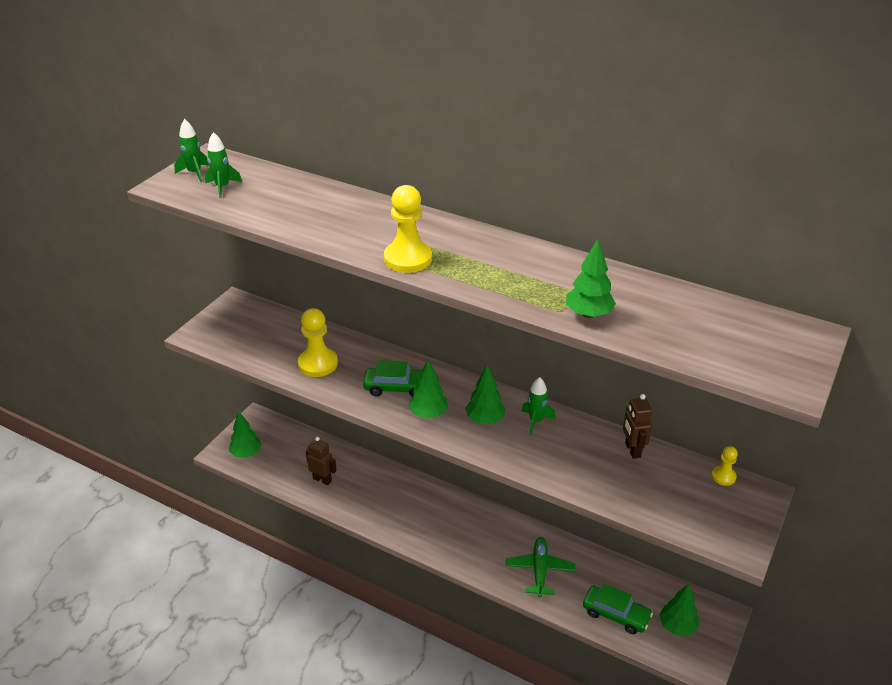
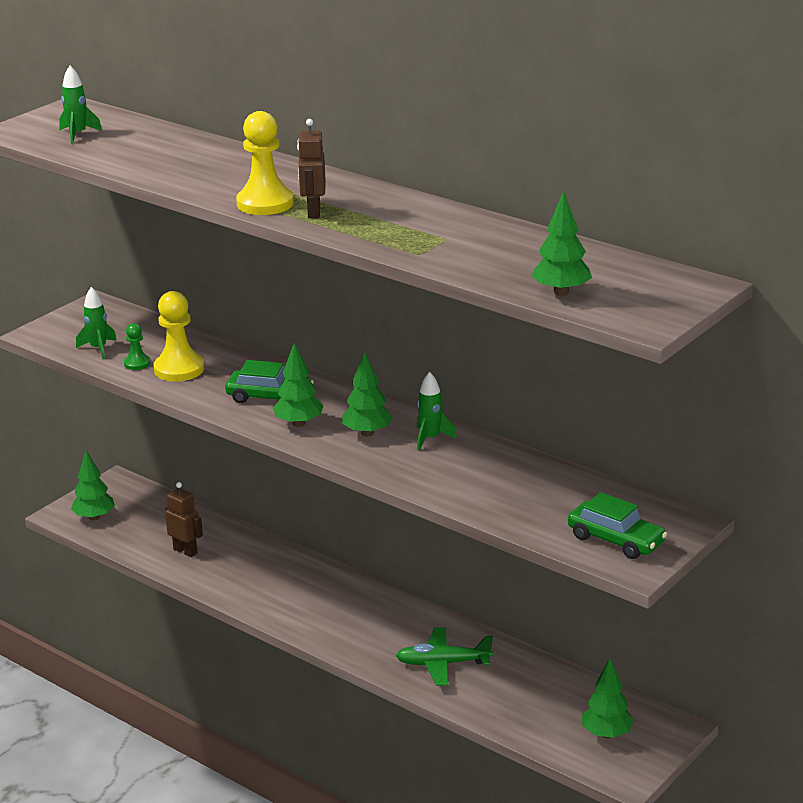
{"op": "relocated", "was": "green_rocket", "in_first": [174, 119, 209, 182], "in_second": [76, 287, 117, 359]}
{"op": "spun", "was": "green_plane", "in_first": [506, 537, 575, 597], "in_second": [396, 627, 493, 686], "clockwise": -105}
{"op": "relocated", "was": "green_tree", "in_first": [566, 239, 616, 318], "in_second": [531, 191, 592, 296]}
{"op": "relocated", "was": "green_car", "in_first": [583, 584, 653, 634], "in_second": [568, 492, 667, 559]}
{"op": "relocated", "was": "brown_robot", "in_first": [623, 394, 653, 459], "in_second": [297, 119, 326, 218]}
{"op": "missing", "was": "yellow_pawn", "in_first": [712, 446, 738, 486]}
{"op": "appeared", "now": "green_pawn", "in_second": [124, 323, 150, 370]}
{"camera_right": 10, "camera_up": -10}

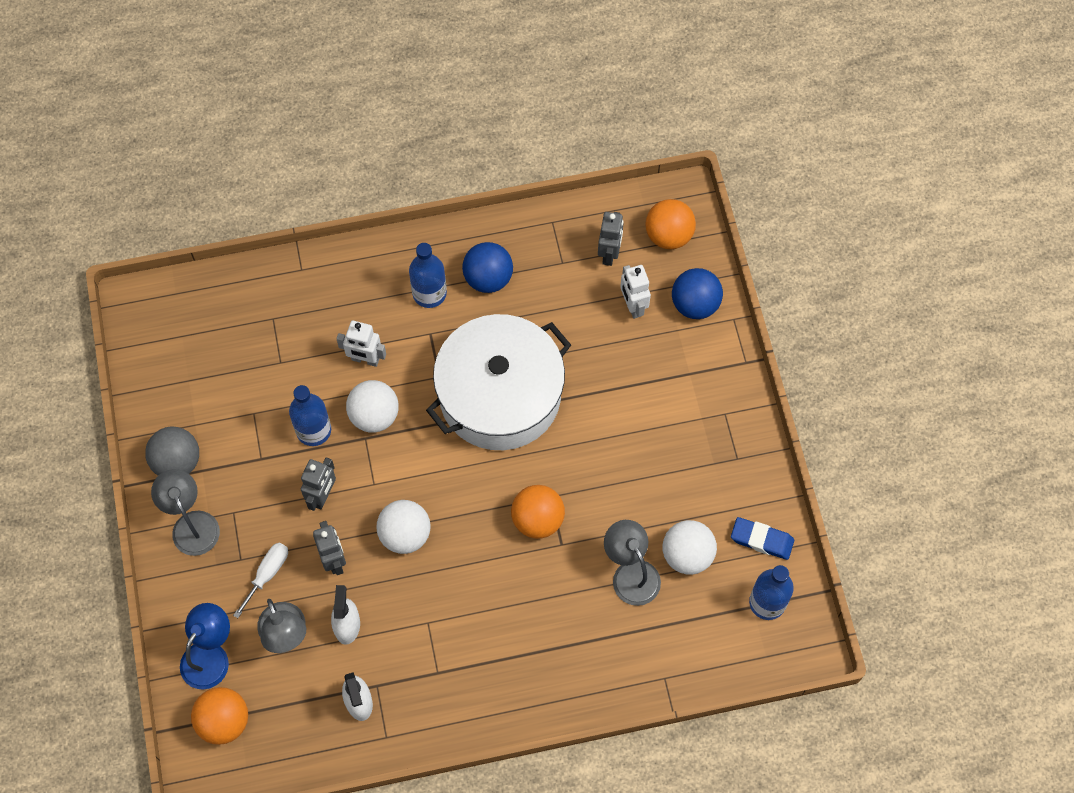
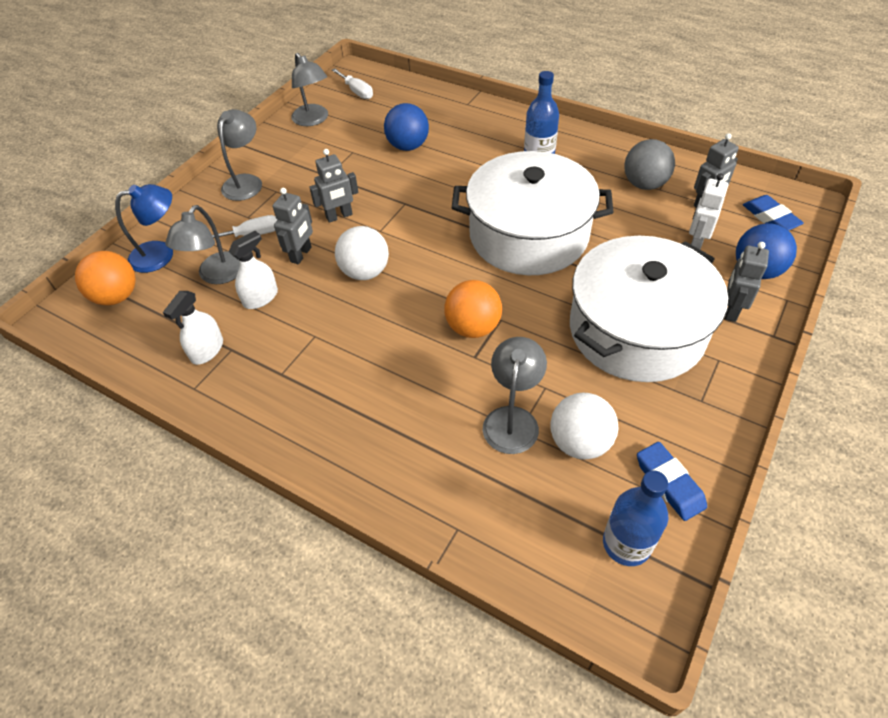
{"op": "relocated", "was": "grey_ball", "in_first": [145, 426, 199, 476], "in_second": [624, 139, 675, 190]}
{"op": "missing", "was": "blue_bottle", "in_first": [289, 385, 331, 446]}
{"op": "missing", "was": "white_robot", "in_first": [336, 321, 386, 367]}
{"op": "missing", "was": "white_ball", "in_first": [346, 380, 399, 433]}
{"op": "relocated", "was": "blue_ball", "in_first": [462, 242, 513, 293], "in_second": [384, 103, 429, 151]}
{"op": "exchanged", "was": "orange_ball", "now": "blue_eraser", "in_first": [645, 199, 696, 249], "in_second": [743, 195, 804, 231]}
{"op": "appeared", "now": "grey_lamp", "in_second": [291, 53, 328, 126]}
{"op": "appeared", "now": "white_screwdriver", "in_second": [332, 69, 373, 99]}
{"op": "appeared", "now": "white_pot", "in_second": [570, 236, 728, 382]}
{"op": "appeared", "now": "grey_robot", "in_second": [725, 242, 769, 322]}
{"camera_right": 45, "camera_up": -15}

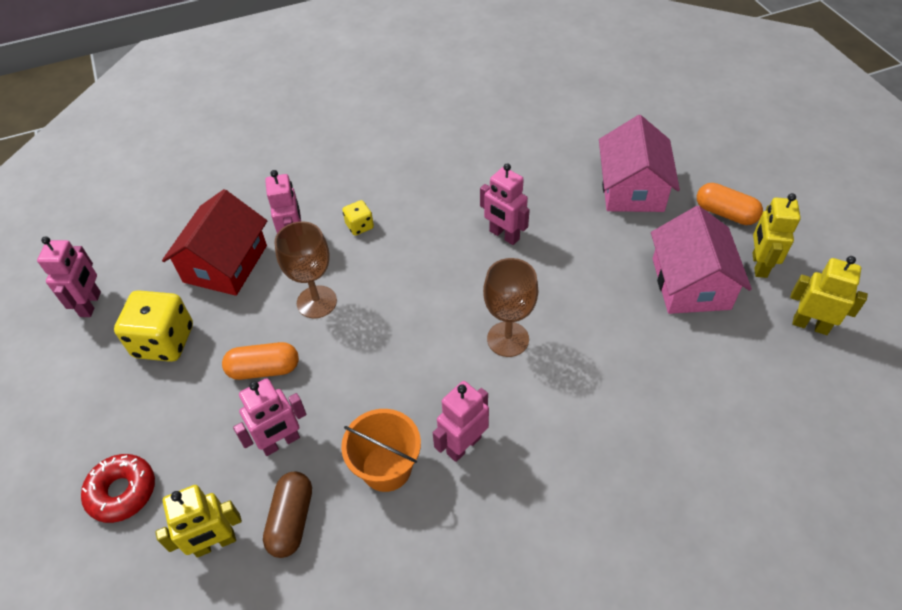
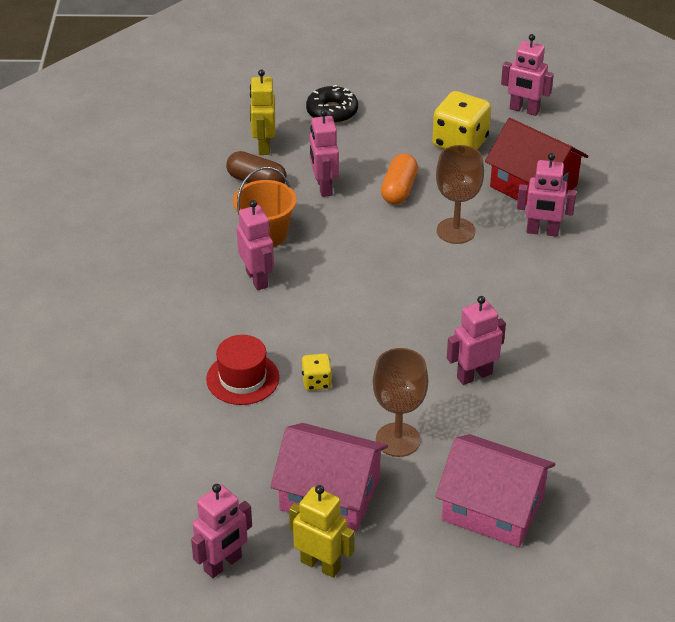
{"op": "colour", "was": "red_donut", "now": "black_donut", "in_first": [81, 454, 155, 523], "in_second": [306, 85, 358, 124]}
{"op": "relocated", "was": "yellow_dice", "in_first": [342, 200, 374, 236], "in_second": [302, 354, 332, 391]}
{"op": "relocated", "was": "brown_goblet", "in_first": [483, 258, 538, 357], "in_second": [373, 348, 428, 457]}
{"op": "missing", "was": "orange_capsule", "in_first": [697, 183, 763, 225]}
{"op": "colour", "was": "yellow_robot", "now": "pink_robot", "in_first": [790, 256, 868, 335], "in_second": [191, 484, 252, 578]}
{"op": "appeared", "now": "red_hat", "in_second": [206, 335, 279, 405]}
{"camera_right": 110, "camera_up": -10}

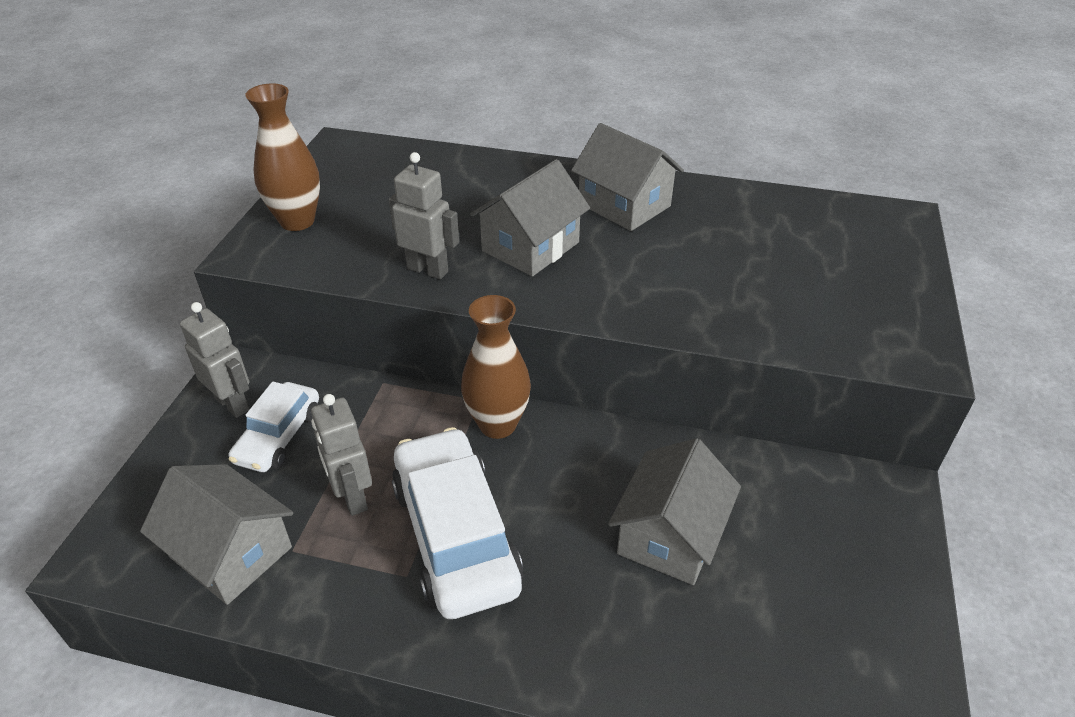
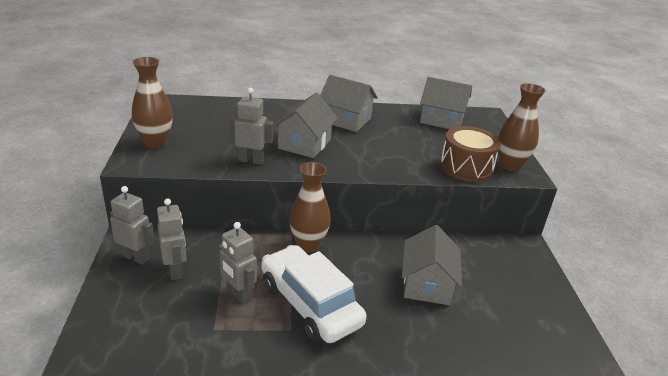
{"op": "relocated", "was": "grey_house", "in_first": [140, 464, 293, 605], "in_second": [420, 77, 472, 129]}
{"op": "exchanged", "was": "white_car", "now": "grey_robot", "in_first": [228, 381, 319, 472], "in_second": [157, 198, 187, 280]}
{"op": "appeared", "now": "brown_drum", "in_second": [440, 126, 501, 182]}
{"op": "appeared", "now": "brown_vase", "in_second": [498, 83, 546, 171]}
{"camera_right": -20, "camera_up": -10}

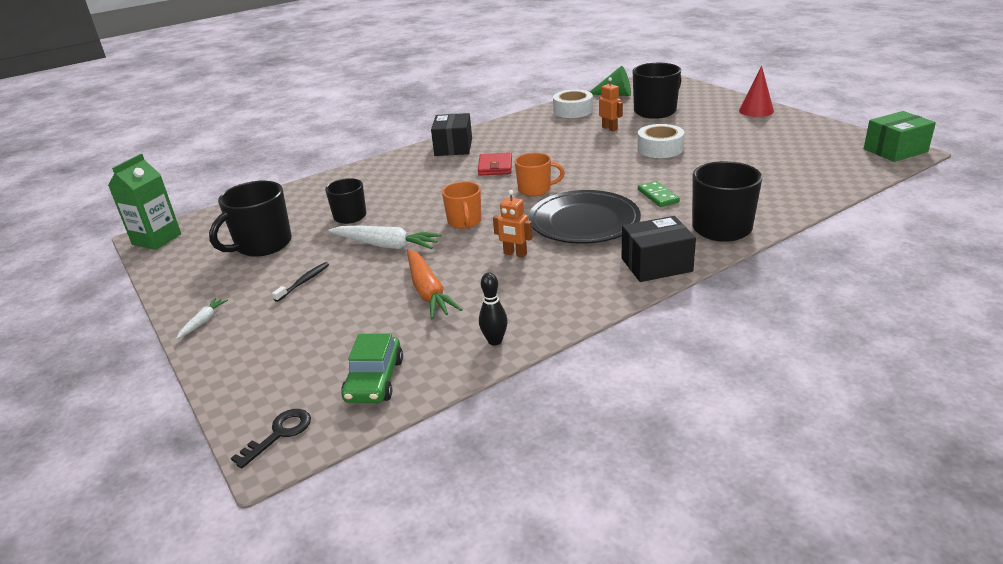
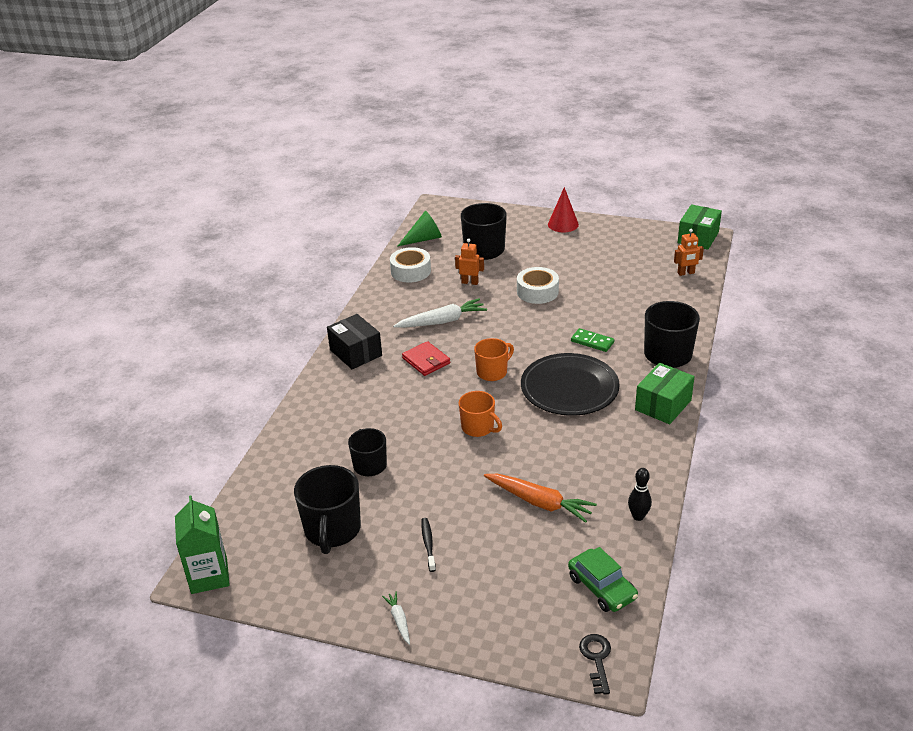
{"op": "relocated", "was": "white_carrot", "in_first": [328, 226, 442, 249], "in_second": [393, 298, 487, 328]}
{"op": "relocated", "was": "orange_robot", "in_first": [493, 190, 533, 258], "in_second": [674, 229, 704, 276]}
{"op": "colour", "was": "black_box", "now": "green_box", "in_first": [621, 216, 696, 282], "in_second": [635, 363, 695, 424]}
{"camera_right": -40, "camera_up": 5}

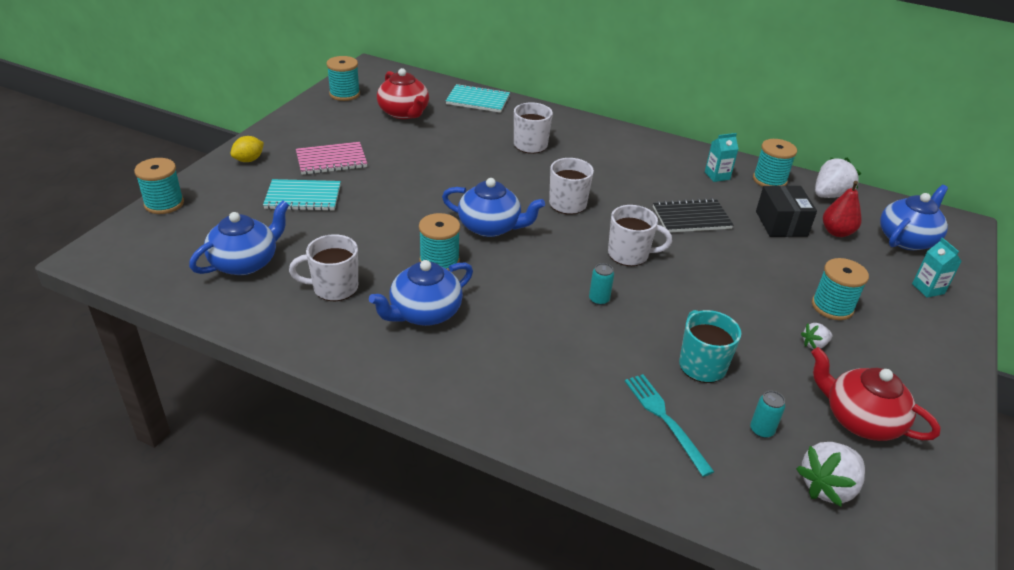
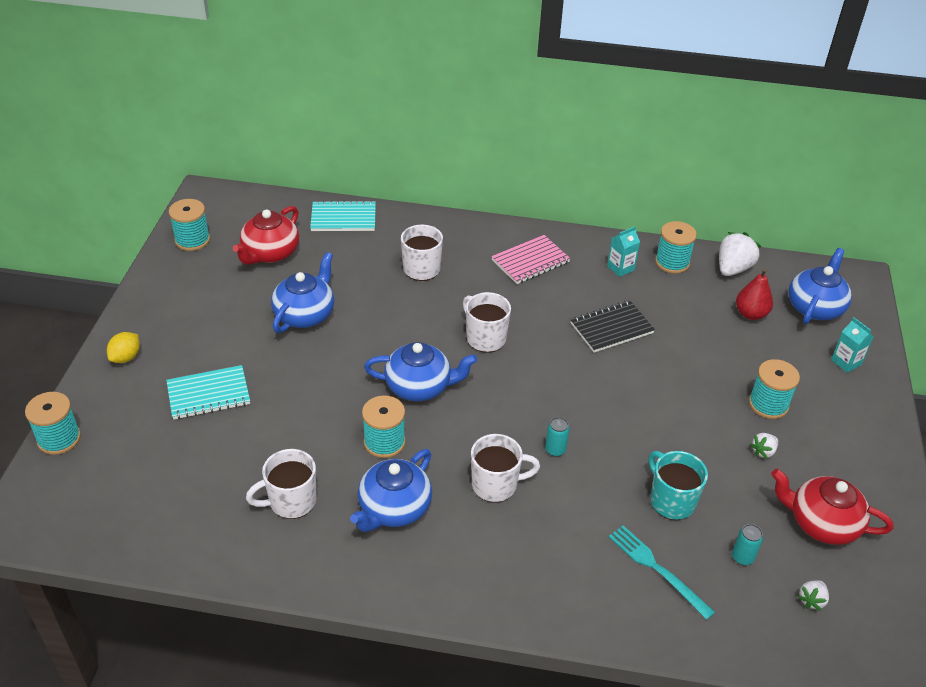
{"op": "relocated", "was": "blue_teapot", "in_first": [189, 201, 289, 275], "in_second": [271, 252, 334, 333]}
{"op": "relocated", "was": "pink_notebook", "in_first": [296, 142, 367, 175], "in_second": [491, 235, 571, 284]}
{"op": "spun", "was": "red_teapot", "in_first": [377, 68, 429, 119], "in_second": [233, 206, 299, 265], "clockwise": 75}
{"op": "relocated", "was": "white_mug", "in_first": [608, 205, 672, 266], "in_second": [471, 434, 540, 503]}
{"op": "missing", "was": "black_box", "in_first": [756, 185, 817, 237]}
{"op": "size", "was": "white_strawberry", "in_first": [796, 442, 865, 507], "in_second": [797, 580, 829, 611], "ratio": 0.53}
{"camera_right": -15, "camera_up": 5}

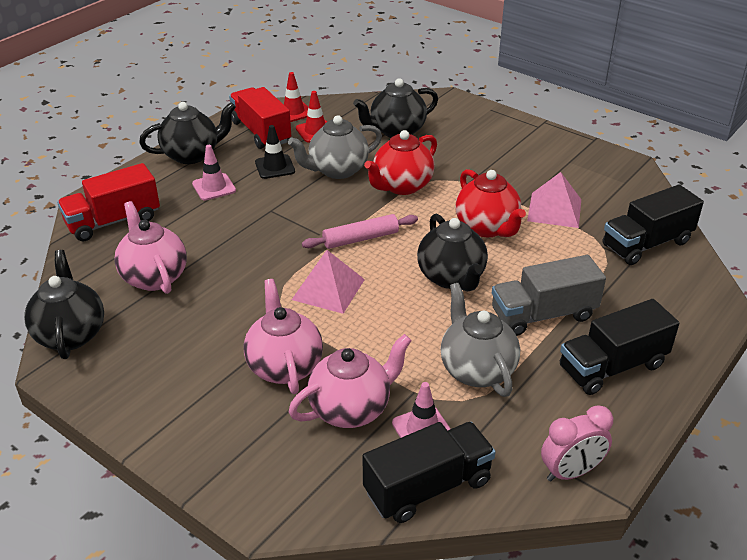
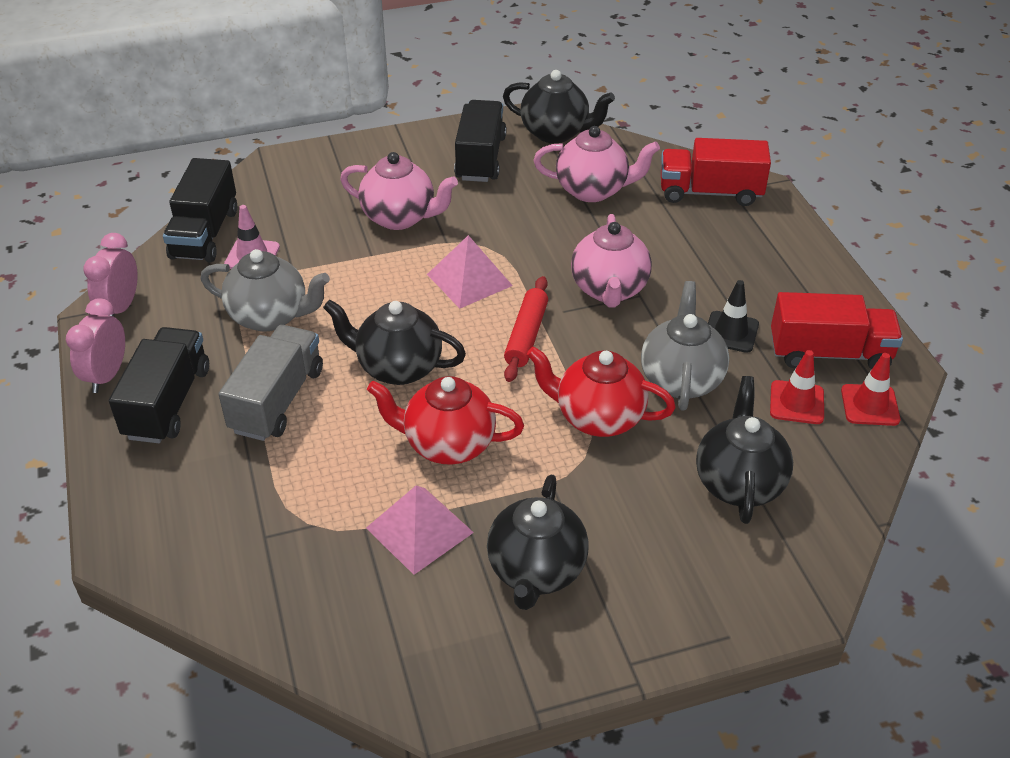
{"op": "spun", "was": "red_truck", "in_first": [57, 163, 160, 241], "in_second": [661, 138, 771, 206], "clockwise": -90}
{"op": "relocated", "was": "black_teapot", "in_first": [139, 102, 236, 164], "in_second": [487, 475, 589, 610]}
{"op": "missing", "was": "pink_traffic_cone", "in_first": [192, 145, 236, 201]}
{"op": "relocated", "was": "pink_teapot", "in_first": [289, 334, 412, 428], "in_second": [571, 214, 652, 308]}
{"op": "colour", "was": "pink_rolling_pin", "now": "red_rolling_pin", "in_first": [302, 214, 418, 249], "in_second": [504, 276, 548, 382]}
{"op": "spun", "was": "red_teapot", "in_first": [364, 130, 437, 195], "in_second": [527, 346, 676, 437], "clockwise": -60}
{"op": "relocated", "was": "black_truck", "in_first": [603, 184, 704, 265], "in_second": [454, 100, 507, 182]}
{"op": "appeared", "now": "pink_clock", "in_second": [66, 298, 125, 393]}
{"camera_right": 125, "camera_up": 5}

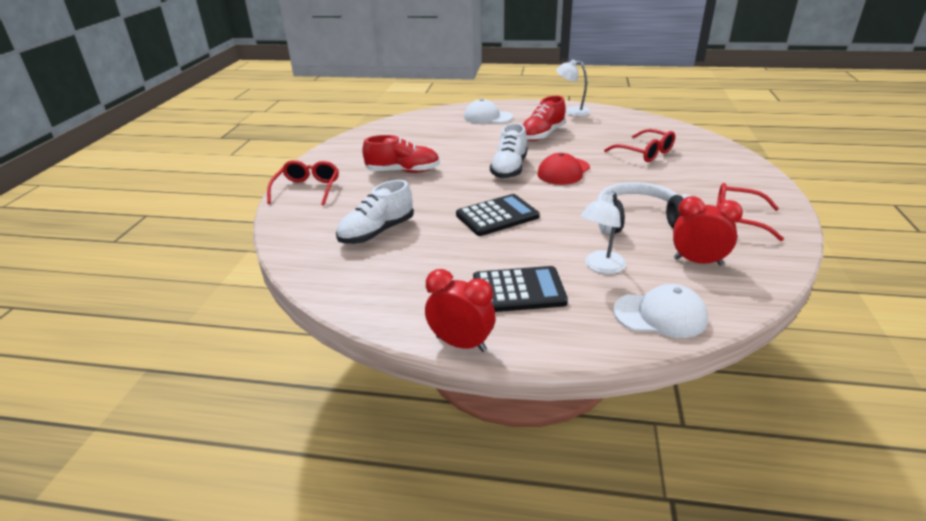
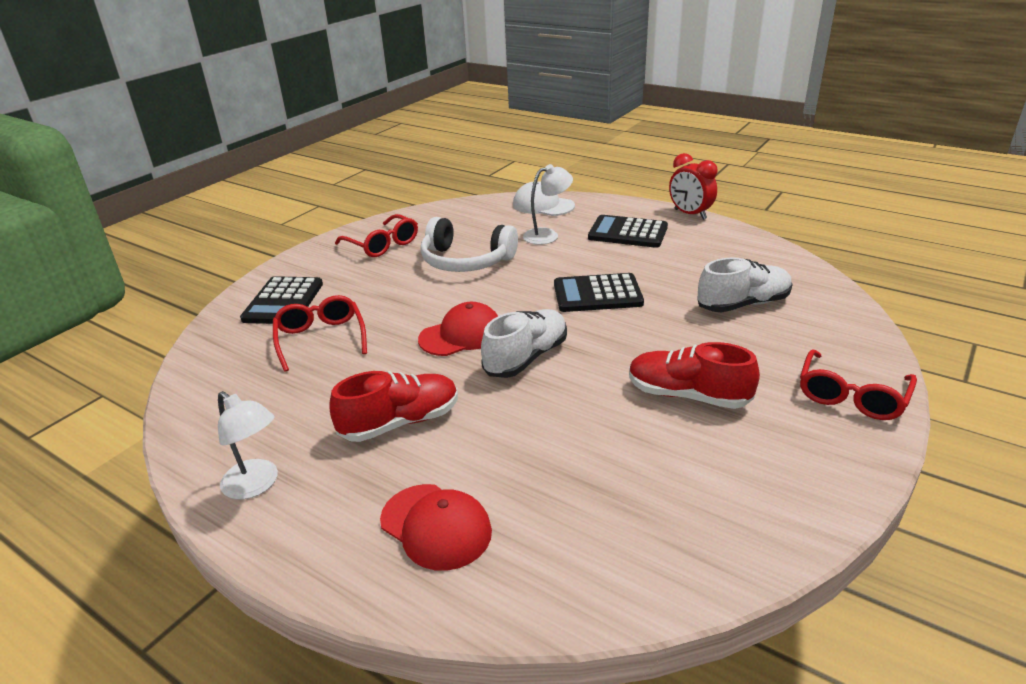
{"op": "colour", "was": "white_cap", "now": "red_cap", "in_first": [464, 99, 513, 124], "in_second": [380, 484, 492, 571]}
{"op": "missing", "was": "red_clock", "in_first": [673, 196, 743, 265]}
{"op": "appeared", "now": "black_calculator", "in_second": [240, 276, 323, 324]}
{"camera_right": -155, "camera_up": 0}

